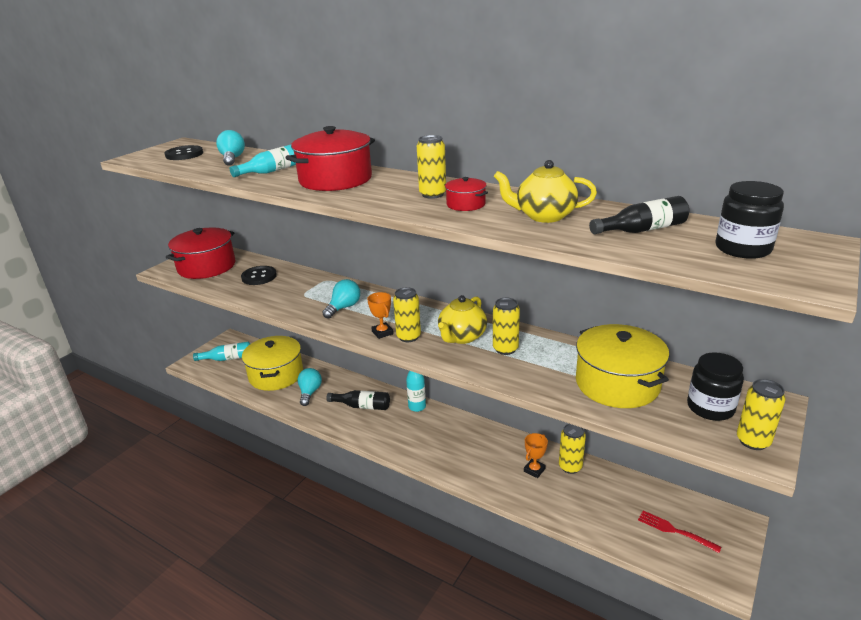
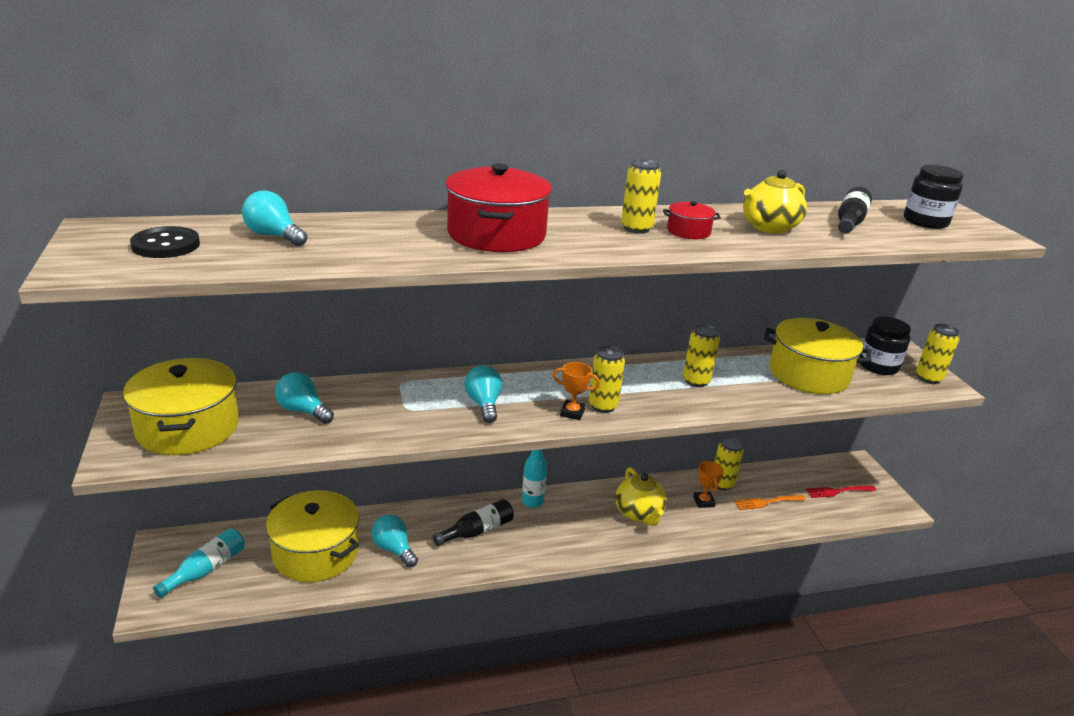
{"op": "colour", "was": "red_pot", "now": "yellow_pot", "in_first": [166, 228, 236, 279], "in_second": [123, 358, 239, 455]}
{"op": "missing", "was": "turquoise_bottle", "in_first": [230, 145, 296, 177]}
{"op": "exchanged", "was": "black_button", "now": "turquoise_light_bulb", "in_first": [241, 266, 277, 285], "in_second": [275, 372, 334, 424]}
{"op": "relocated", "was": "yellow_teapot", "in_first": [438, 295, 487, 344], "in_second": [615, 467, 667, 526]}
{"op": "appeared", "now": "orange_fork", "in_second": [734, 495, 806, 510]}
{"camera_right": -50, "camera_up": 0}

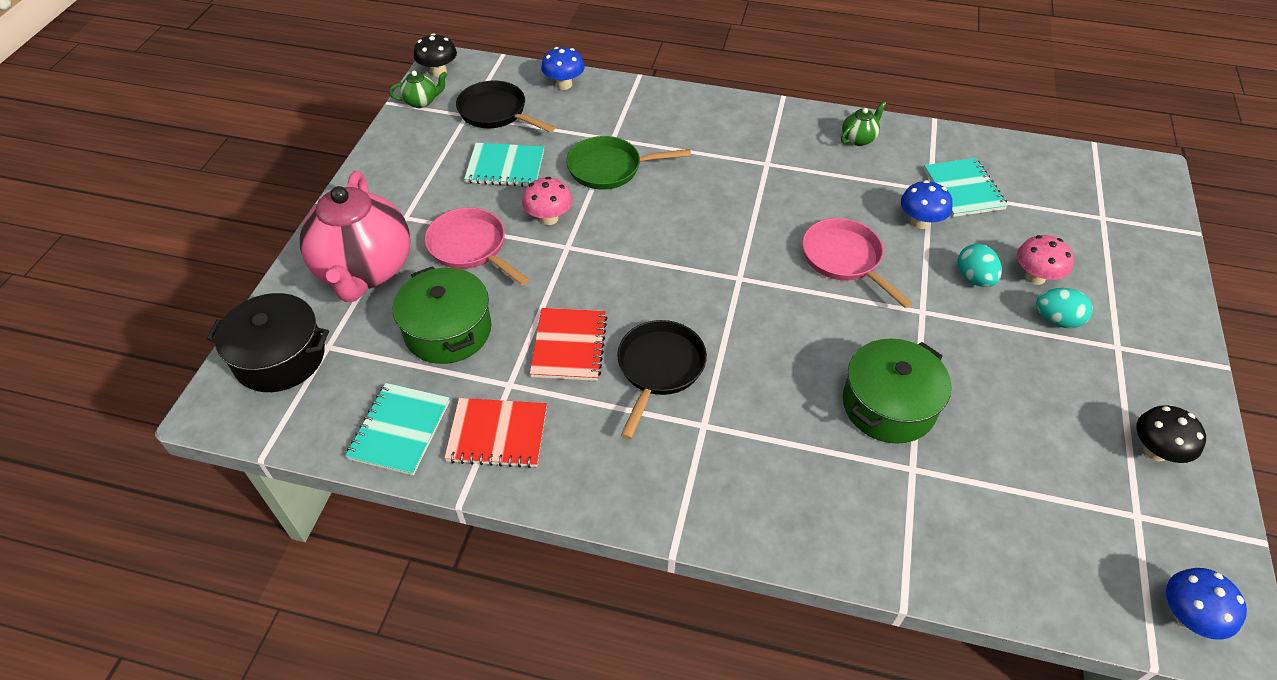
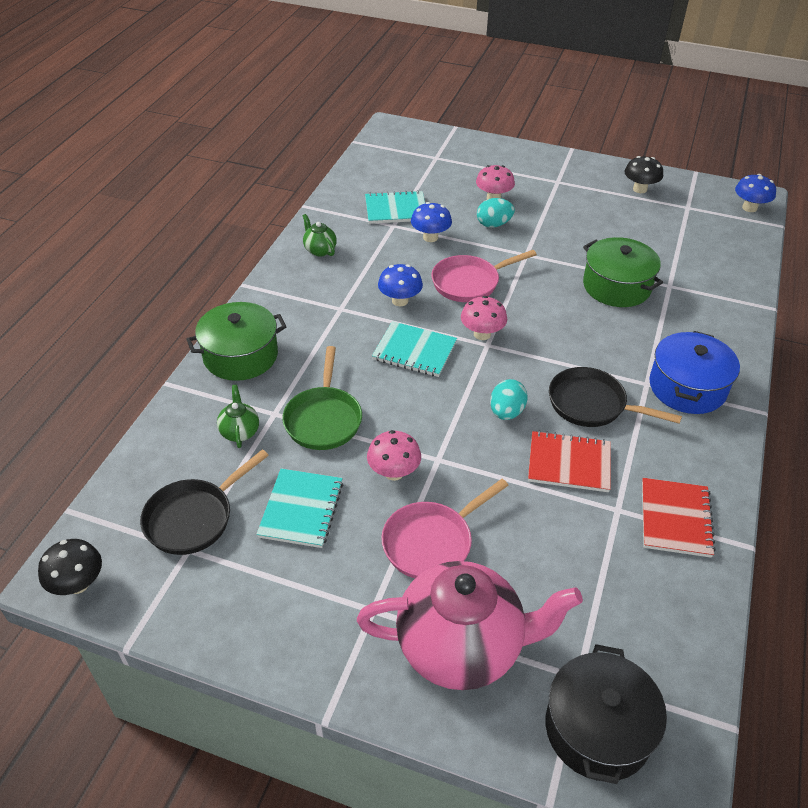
{"op": "relocated", "was": "turquoise_notebook", "in_first": [345, 383, 450, 475], "in_second": [372, 321, 457, 377]}
{"op": "relocated", "was": "green_teapot", "in_first": [389, 71, 447, 108], "in_second": [217, 385, 259, 448]}
{"op": "relocated", "was": "green_pot", "in_first": [393, 266, 491, 364], "in_second": [186, 302, 286, 381]}
{"op": "relocated", "was": "blue_mushroom", "in_first": [541, 47, 585, 90], "in_second": [378, 264, 423, 306]}
{"op": "relocated", "was": "turquoise_egg", "in_first": [1036, 288, 1092, 328], "in_second": [490, 379, 528, 420]}
{"op": "appeared", "now": "pink_mushroom", "in_second": [461, 296, 507, 340]}
{"op": "appeared", "now": "blue_pot", "in_second": [649, 331, 740, 414]}
{"camera_right": -85, "camera_up": -5}

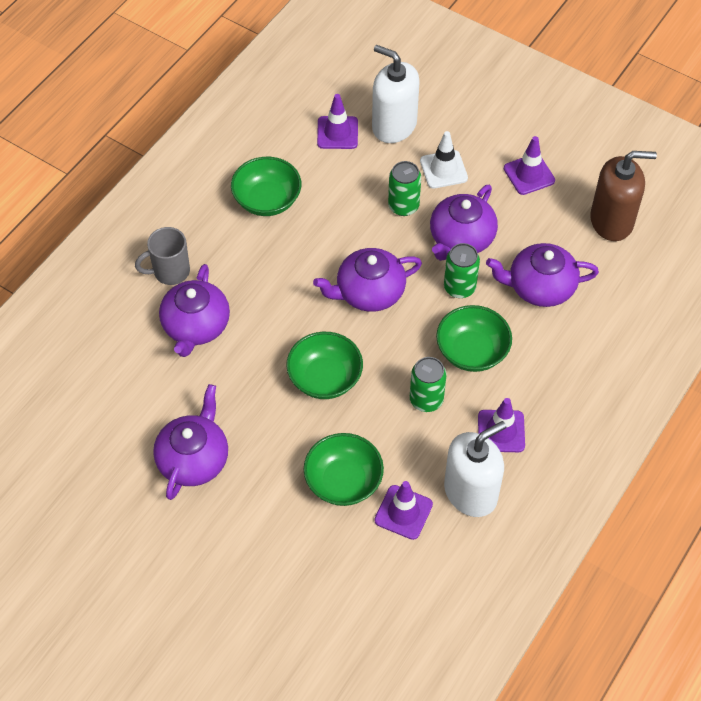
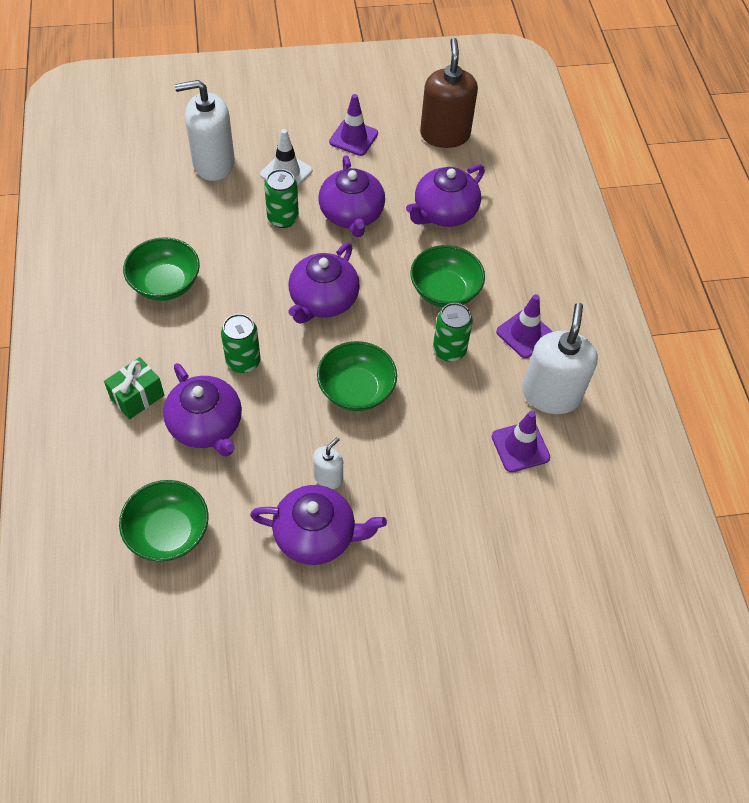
{"op": "exchanged", "was": "grey_mug", "now": "green_gift", "in_first": [135, 227, 190, 285], "in_second": [104, 357, 164, 420]}
{"op": "spun", "was": "purple_teapot", "in_first": [153, 384, 228, 500], "in_second": [250, 485, 387, 565], "clockwise": 120}
{"op": "relocated", "was": "green_bowl", "in_first": [304, 433, 384, 506], "in_second": [119, 480, 208, 561]}
{"op": "missing", "was": "purple_traffic_cone", "in_first": [317, 94, 358, 149]}
{"op": "relocated", "was": "green_can", "in_first": [444, 243, 480, 298], "in_second": [221, 314, 261, 373]}
{"op": "spun", "was": "brown_soap_dispenser", "in_first": [590, 151, 657, 241], "in_second": [420, 38, 478, 148], "clockwise": -45}
{"op": "appeared", "now": "white_soap_dispenser", "in_second": [313, 437, 343, 489]}
{"camera_right": -45, "camera_up": 0}

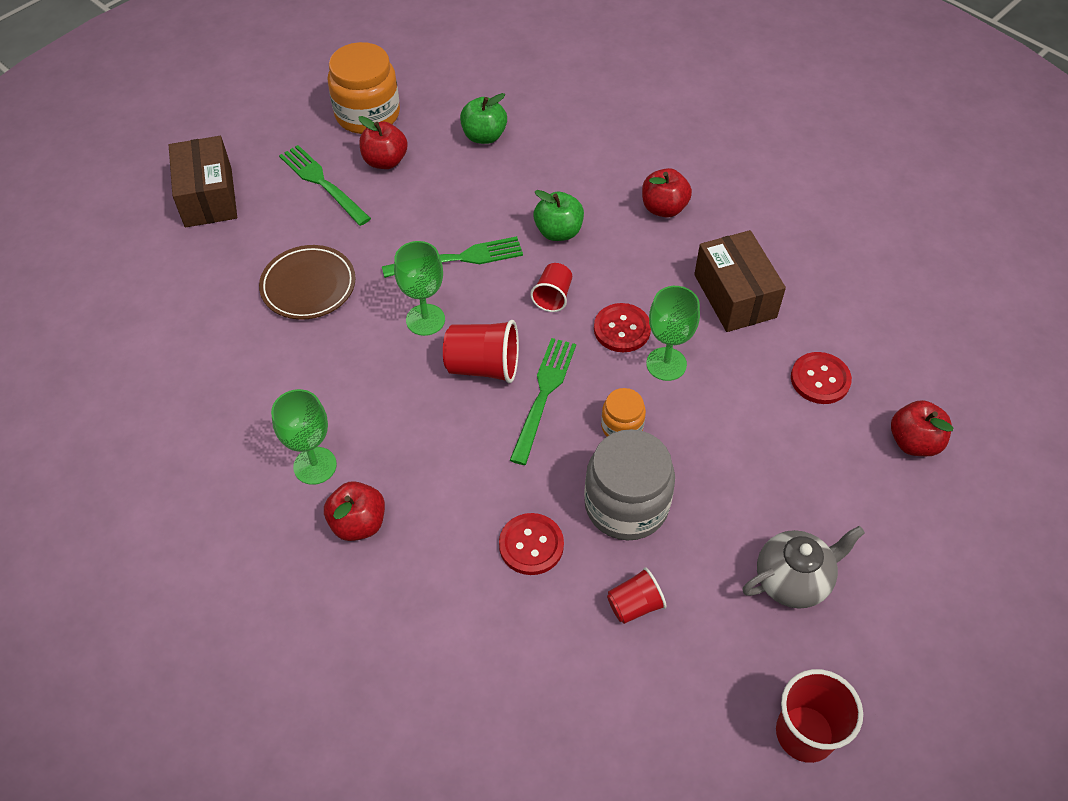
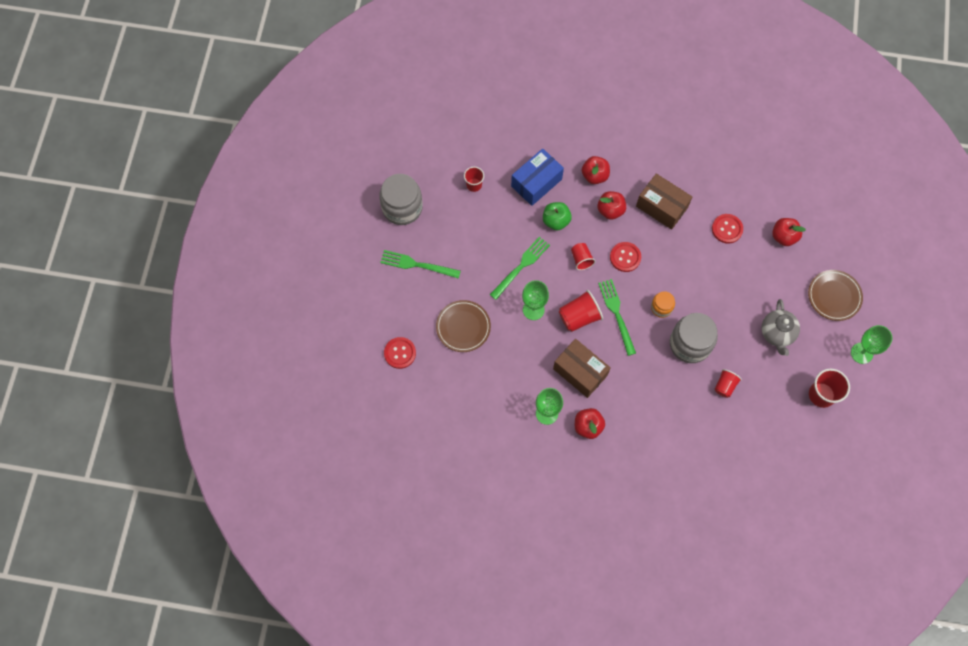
{"op": "relocated", "was": "brown_box", "in_first": [169, 136, 237, 228], "in_second": [553, 339, 611, 398]}
{"op": "colour", "was": "orange_jar", "now": "grey_jar", "in_first": [328, 42, 400, 134], "in_second": [379, 174, 423, 225]}
{"op": "relocated", "was": "red_apple", "in_first": [359, 116, 408, 169], "in_second": [597, 191, 626, 220]}
{"op": "exchanged", "was": "green_apple", "now": "red_cup", "in_first": [460, 93, 507, 144], "in_second": [464, 167, 484, 192]}
{"op": "relocated", "was": "red_button", "in_first": [499, 513, 564, 575], "in_second": [384, 337, 416, 369]}
{"op": "relocated", "was": "green_goblet", "in_first": [646, 286, 700, 381], "in_second": [851, 325, 893, 364]}
{"op": "spun", "was": "grey_teapot", "in_first": [742, 526, 865, 609], "in_second": [761, 299, 800, 356], "clockwise": 150}
{"op": "appeared", "now": "blue_box", "in_second": [511, 148, 564, 206]}
{"op": "appeared", "now": "brown_plate", "in_second": [808, 270, 863, 321]}
{"camera_right": -35, "camera_up": 15}

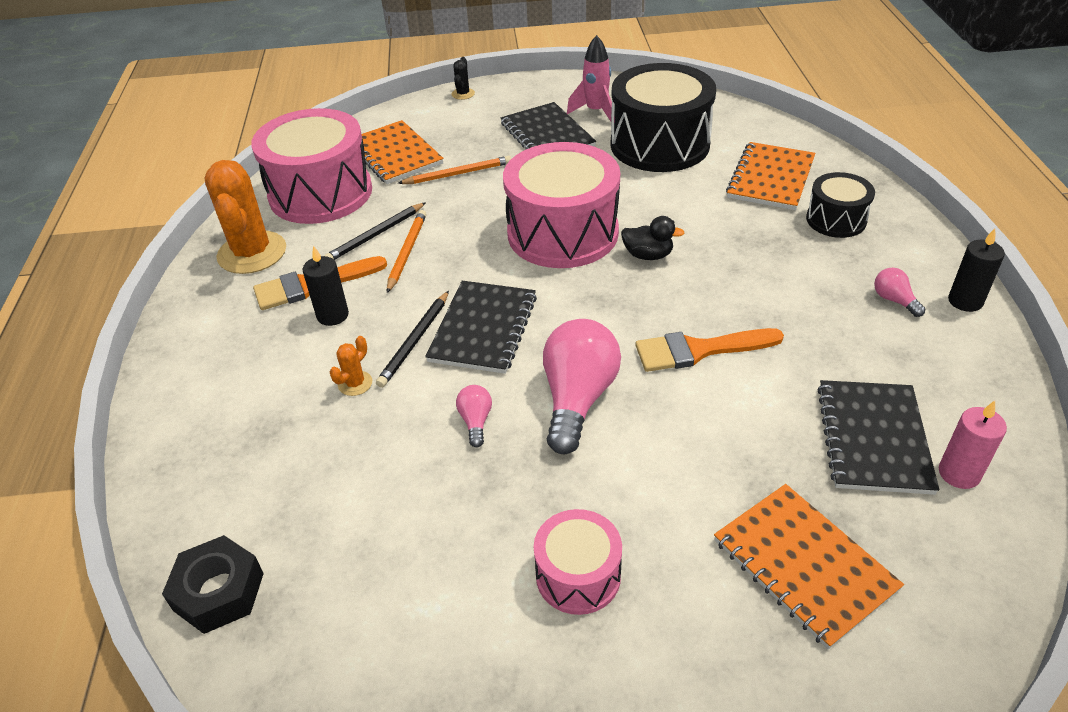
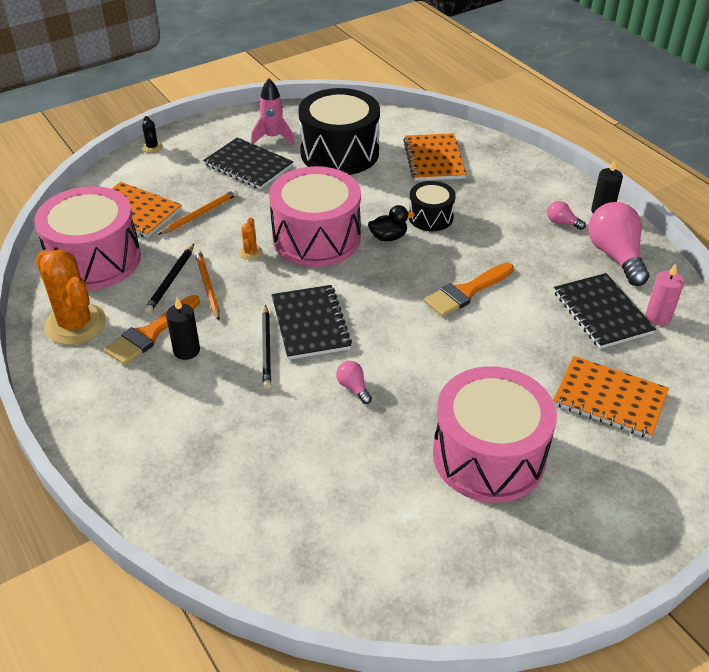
{"op": "missing", "was": "black_nut", "in_first": [162, 535, 264, 634]}
{"op": "relocated", "was": "orange_cactus", "in_first": [330, 336, 372, 396], "in_second": [239, 217, 262, 260]}
{"op": "size", "was": "pink_drum", "in_first": [534, 509, 622, 615], "in_second": [433, 366, 557, 503], "ratio": 1.91}
{"op": "relocated", "was": "pink_light_bulb", "in_first": [543, 319, 621, 454], "in_second": [588, 202, 649, 286]}
{"op": "relocated", "was": "black_drum", "in_first": [806, 172, 875, 238], "in_second": [409, 181, 456, 231]}
{"camera_right": -30, "camera_up": 0}

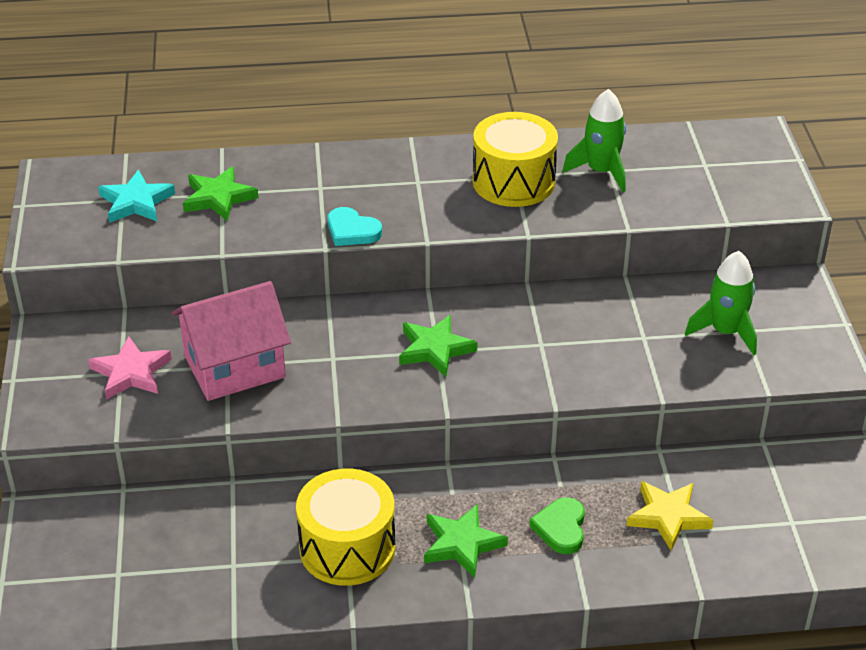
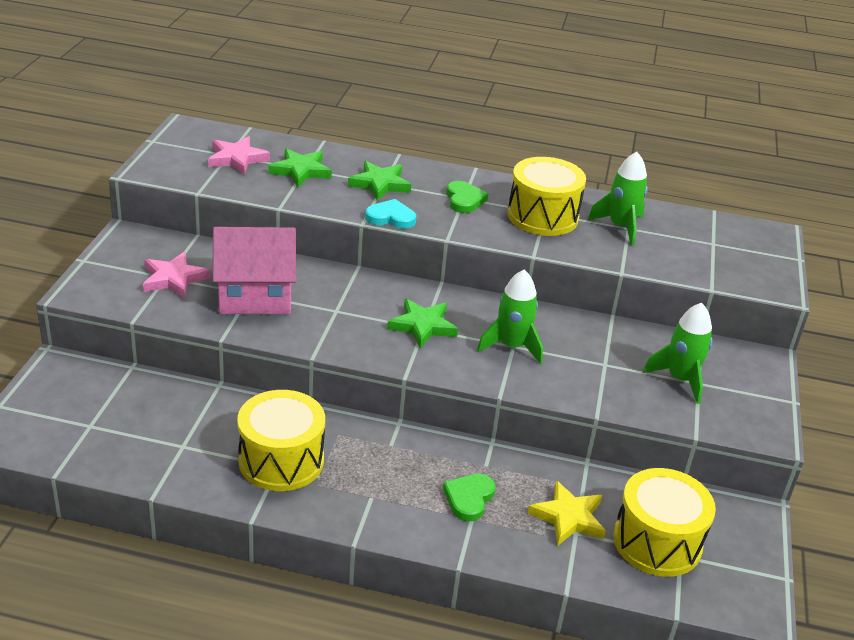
{"op": "colour", "was": "turquoise_star", "now": "pink_star", "in_first": [98, 170, 175, 223], "in_second": [208, 136, 270, 175]}
{"op": "spun", "was": "turquoise_heart", "in_first": [327, 207, 382, 246], "in_second": [365, 199, 416, 229], "clockwise": 135}
{"op": "relocated", "was": "green_star", "in_first": [424, 504, 508, 578], "in_second": [348, 161, 411, 201]}
{"op": "appeared", "now": "green_heart", "in_second": [446, 181, 488, 213]}
{"op": "appeared", "now": "green_rocket", "in_second": [477, 270, 543, 364]}
{"op": "appeared", "now": "yellow_drum", "in_second": [613, 468, 716, 577]}
{"camera_right": 15, "camera_up": -5}

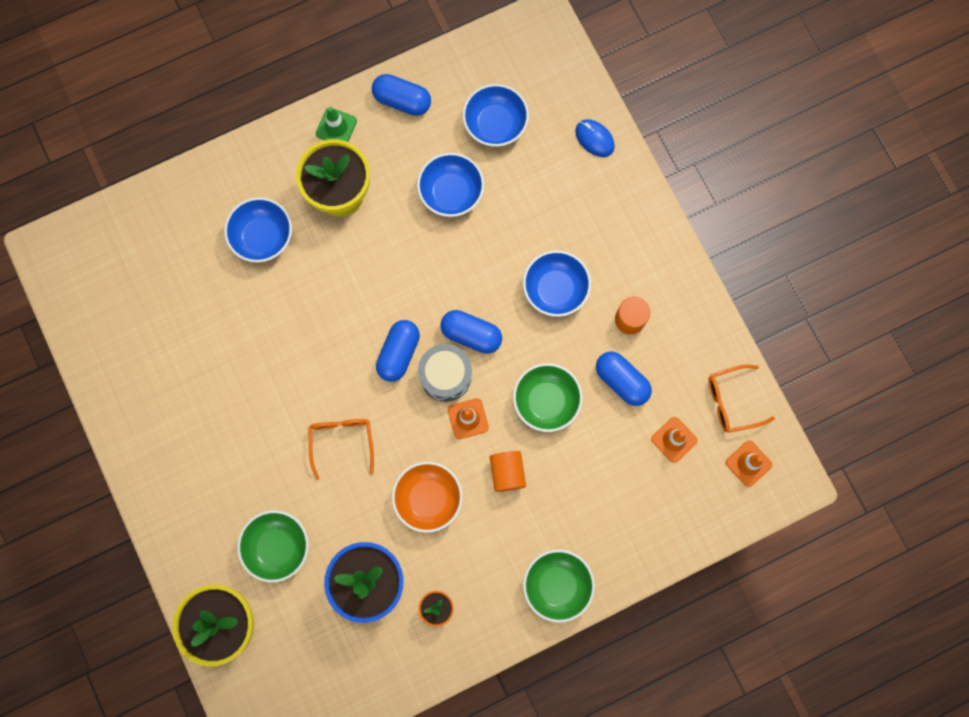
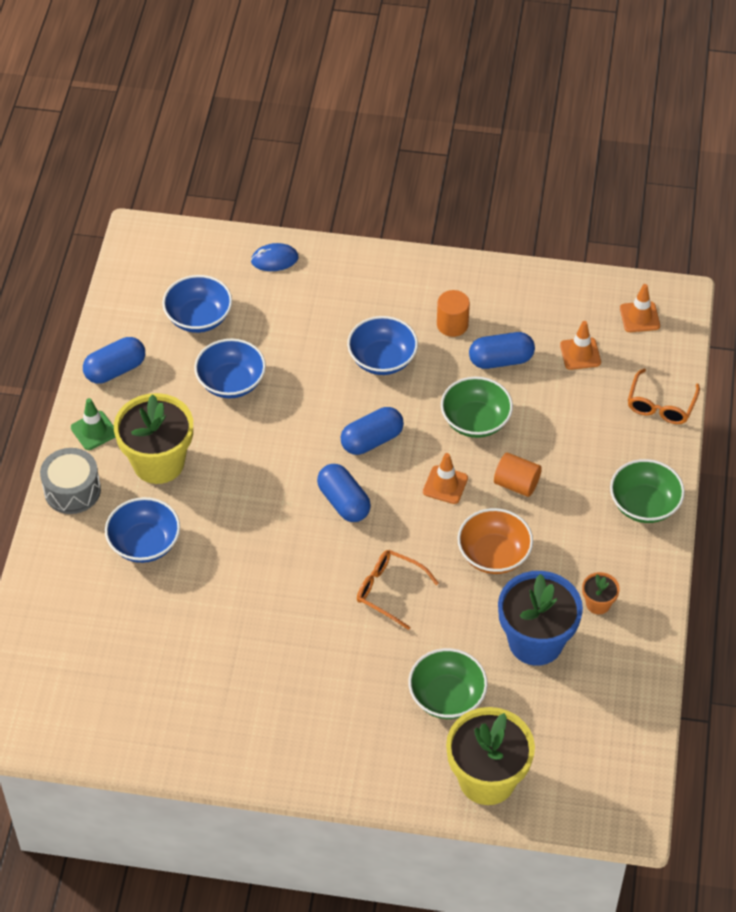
{"op": "relocated", "was": "grey_drum", "in_first": [418, 344, 472, 402], "in_second": [40, 448, 101, 514]}
{"op": "relocated", "was": "orange_glasses", "in_first": [708, 364, 775, 433], "in_second": [628, 369, 700, 424]}
{"camera_right": -55, "camera_up": -25}

